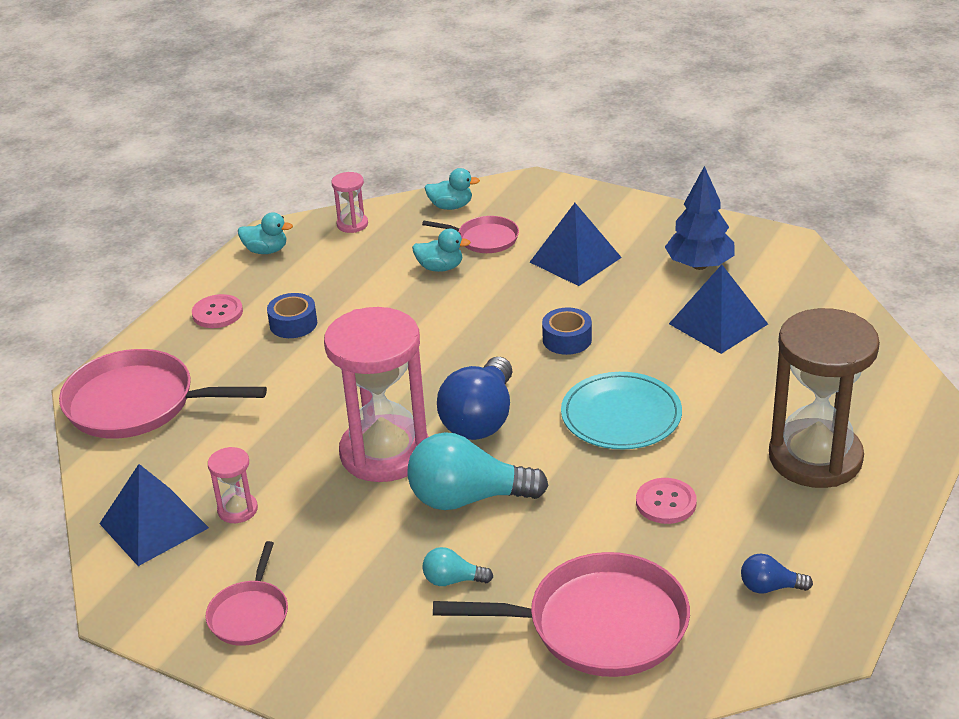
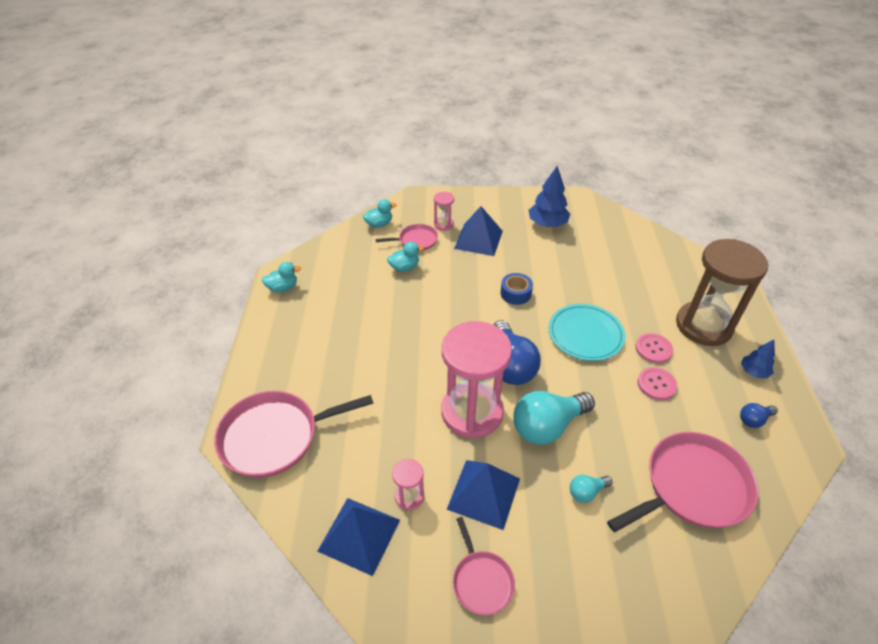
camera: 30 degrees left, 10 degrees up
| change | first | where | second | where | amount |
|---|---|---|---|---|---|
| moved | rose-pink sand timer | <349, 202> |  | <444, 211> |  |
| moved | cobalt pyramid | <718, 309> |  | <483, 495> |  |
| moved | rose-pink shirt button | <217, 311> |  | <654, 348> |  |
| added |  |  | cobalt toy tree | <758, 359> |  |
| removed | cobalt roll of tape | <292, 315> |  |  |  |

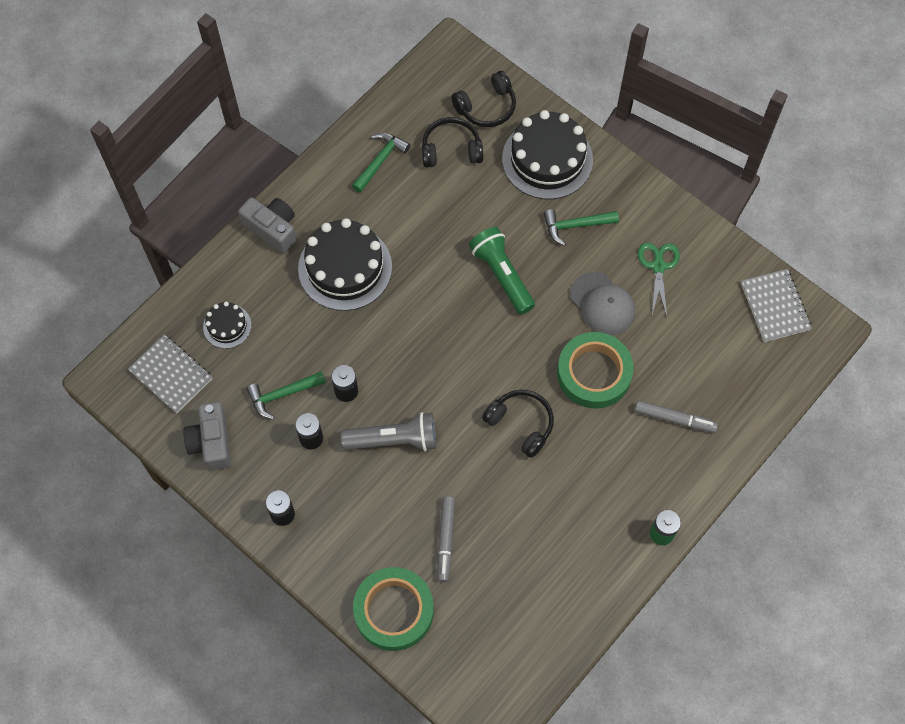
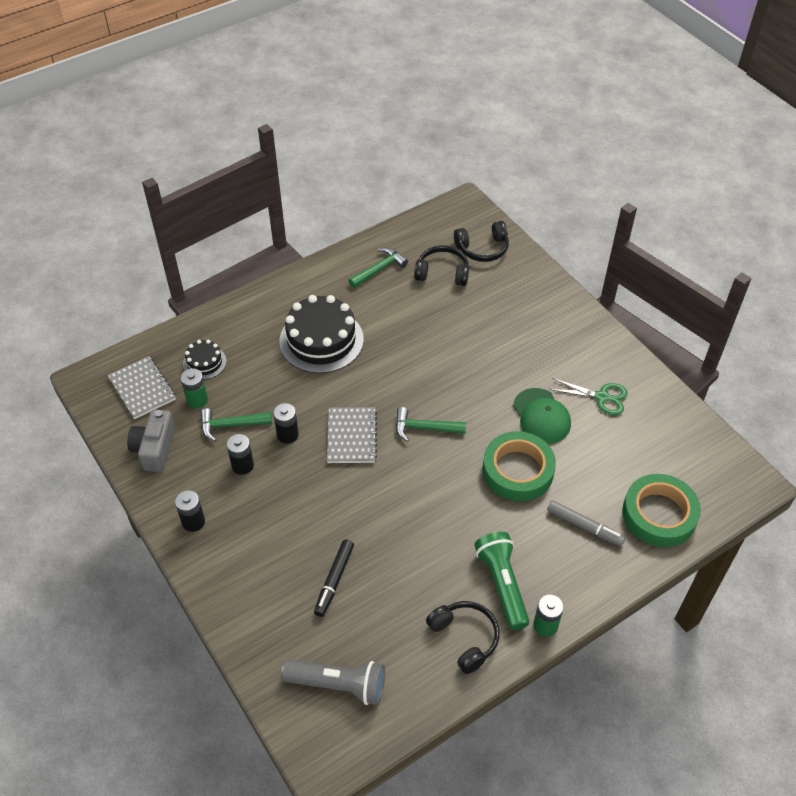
camera: 15 degrees right, 15 degrees down
| change | first | where | second | where | amount |
|---|---|---|---|---|---|
| added |  |  | leaf-green power cell | <194, 388> |  |
| moved | ash-grey pocket torch | <388, 432> |  | <333, 682> |  |
| recoloured | ash-grey felt pen | <446, 539> | black felt pen | <334, 578> |  |
| moved | ash-grey exercise book | <776, 305> |  | <352, 435> |  |
| moved | leaf-green claw hammer | <581, 227> |  | <431, 424> |  |
| moved | black headset | <518, 424> |  | <462, 637> |  |
| moved | leaf-green pocket torch | <502, 271> |  | <501, 581> |  |
| recoloured | ash-grey peaked cap | <602, 303> | leaf-green peaked cap | <542, 415> |  |
| turned | leaf-green pair of scissors | <659, 279> |  | <588, 396> | 90 degrees clockwise |
| moved | leaf-green roll of tape | <393, 609> |  | <661, 510> |  |
| removed | ash-grey photo camera | <267, 225> |  |  |  |
| removed | black gateau | <547, 154> |  |  |  |

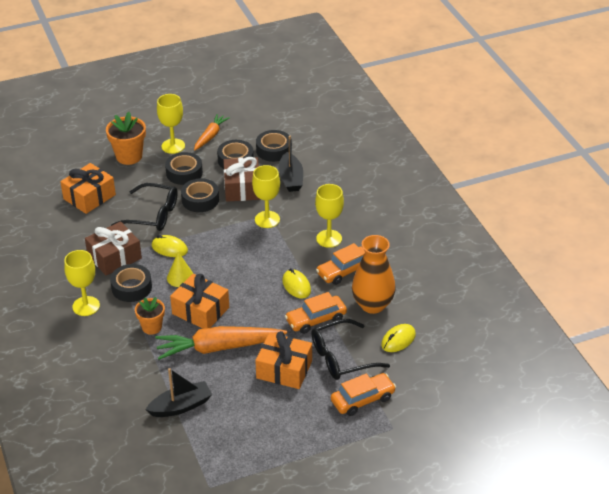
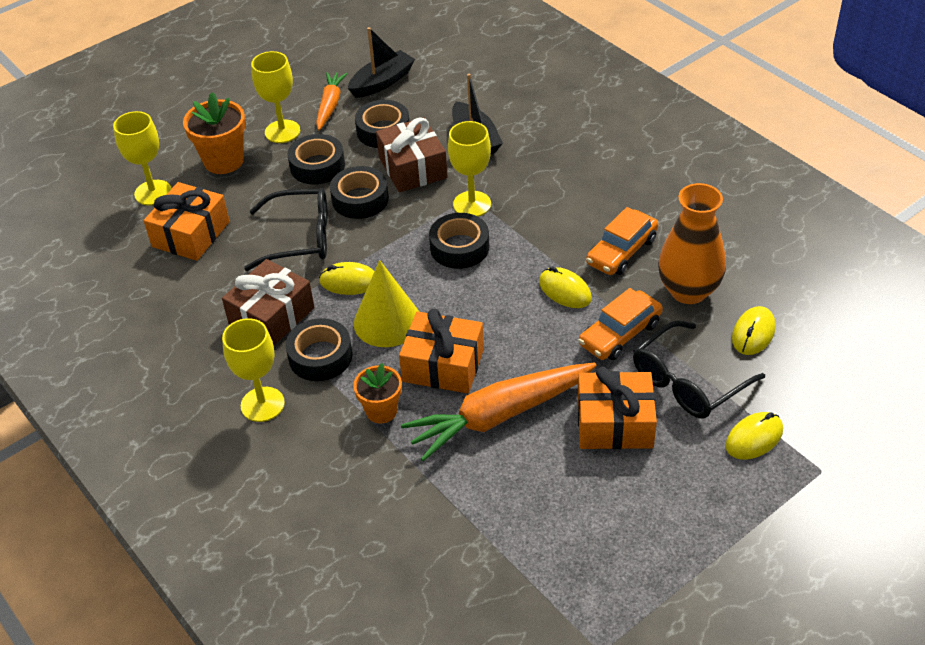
camera: 15 degrees left, 5 degrees up
| change | first | where | second | where | amount |
|---|---|---|---|---|---|
| moved | bright yellow chalice | <329, 216> |  | <142, 158> |  |
| moved | black toy boat | <179, 392> |  | <381, 62> |  |
| resized | bright yellow solid cone | <180, 269> |  | <386, 303> | x1.57 |
| moved | black roll of tape | <274, 146> |  | <459, 241> |  |
| replaced | bright orange car | <363, 394> | bright yellow mouse | <754, 435> |  |

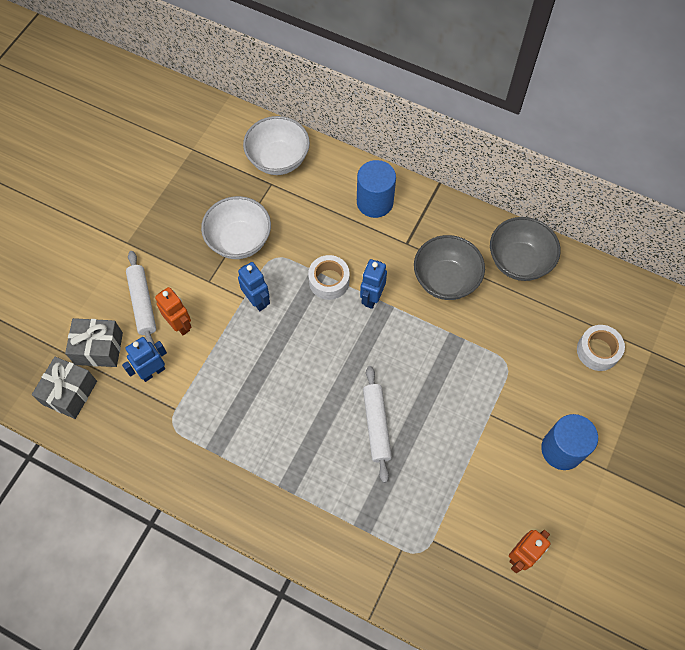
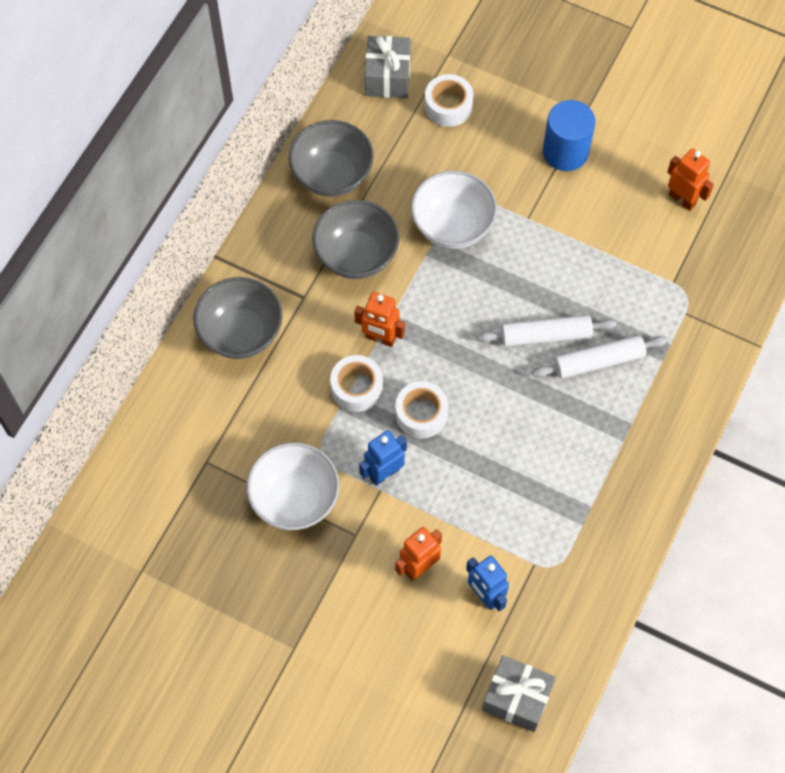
camera: 90 degrees left, 0 degrees up
| change | first | where | second | where | amount |
|---|---|---|---|---|---|
| replaced | cobalt solid cylinder | <376, 189> | ash-grey bowl | <237, 318> |  |
| recoloured | cobalt toy robot | <373, 284> | bright orange toy robot | <379, 319> |  |
| moved | ash-grey wrapped gift | <94, 342> |  | <388, 67> |  |
| added |  |  | white roll of tape | <421, 409> |  |
| moved | white bowl | <276, 145> |  | <454, 209> |  |
| moved | white dough roller | <141, 298> |  | <600, 357> |  |

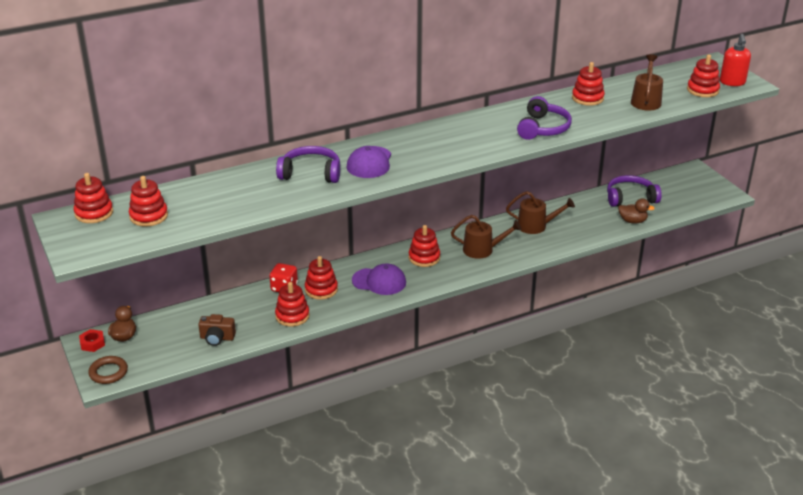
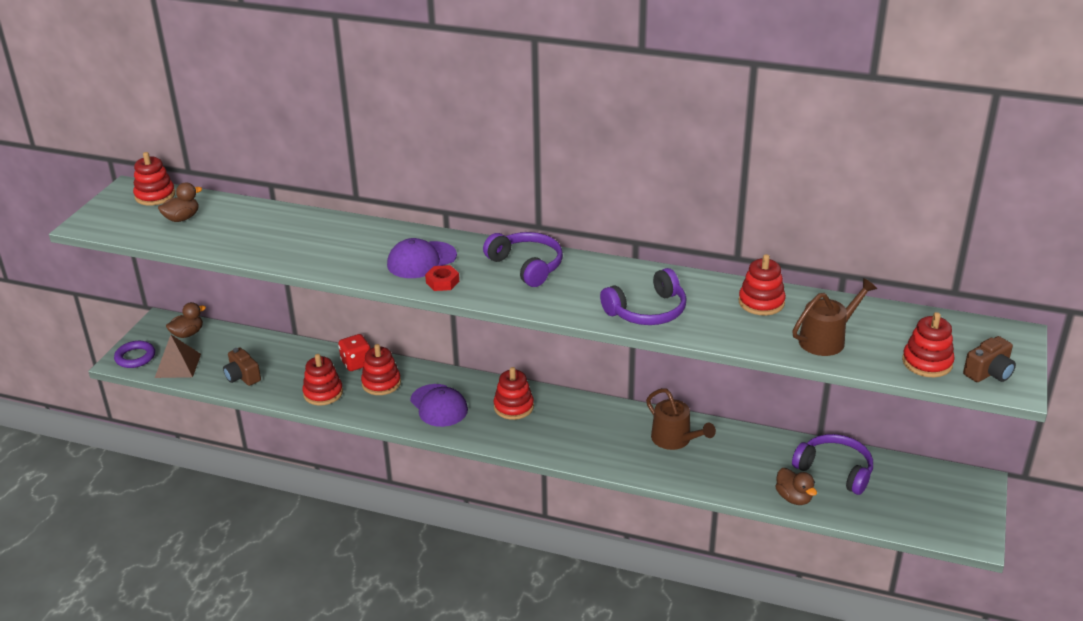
camera: 45 degrees right, 0 degrees up
| change | first | where | second | where | amount |
|---|---|---|---|---|---|
| recoloured | dark brown ring | <108, 370> | violet ring | <134, 354> |  |
| added |  |  | dark brown pyramid | <178, 356> |  |
| replaced | red ring stacker | <148, 201> | dark brown toy duck | <180, 202> |  |
| moved | red hexagon nut | <92, 340> |  | <442, 278> |  |
| moved | violet headset | <308, 164> |  | <523, 259> |  |
| replaced | red soap pump | <735, 60> | dark brown photo camera | <989, 359> |  |
| removed | dark brown sprinkling can | <486, 237> |  |  |  |

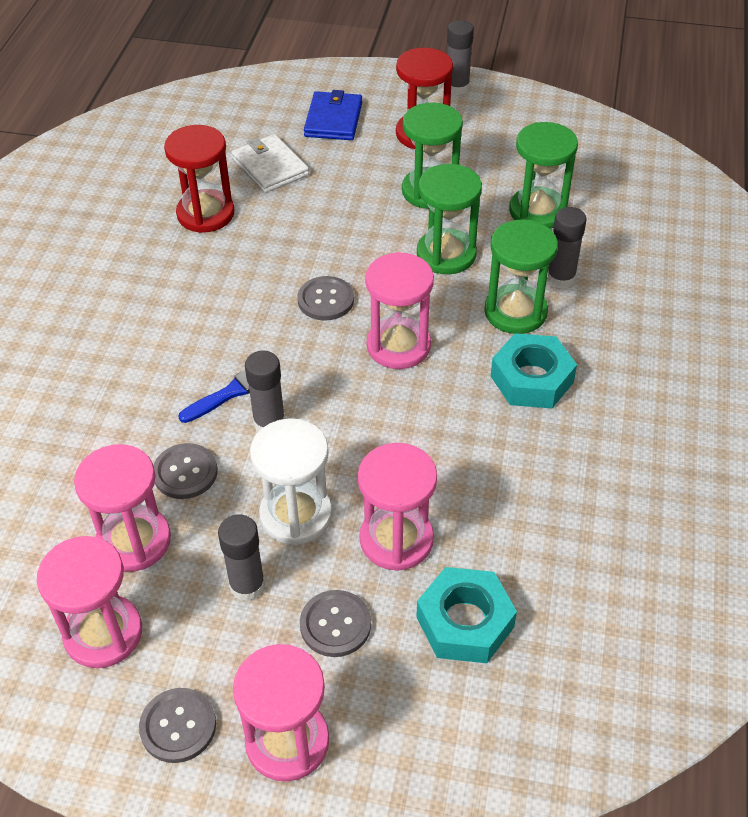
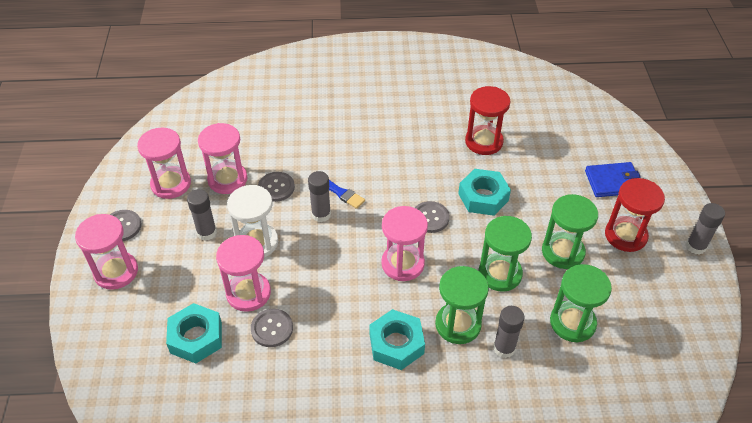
camera: 75 degrees right, 0 degrees up
| change | first | where | second | where | amount |
|---|---|---|---|---|---|
| moved | ash-grey shirt button | <335, 623> |  | <272, 328> |  |
| added |  |  | turquoise hexagon nut | <484, 192> |  |
| removed | white wallet | <270, 163> |  |  |  |

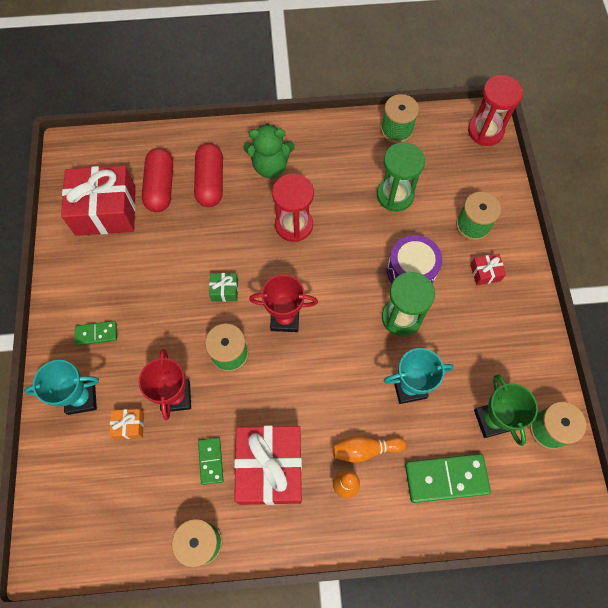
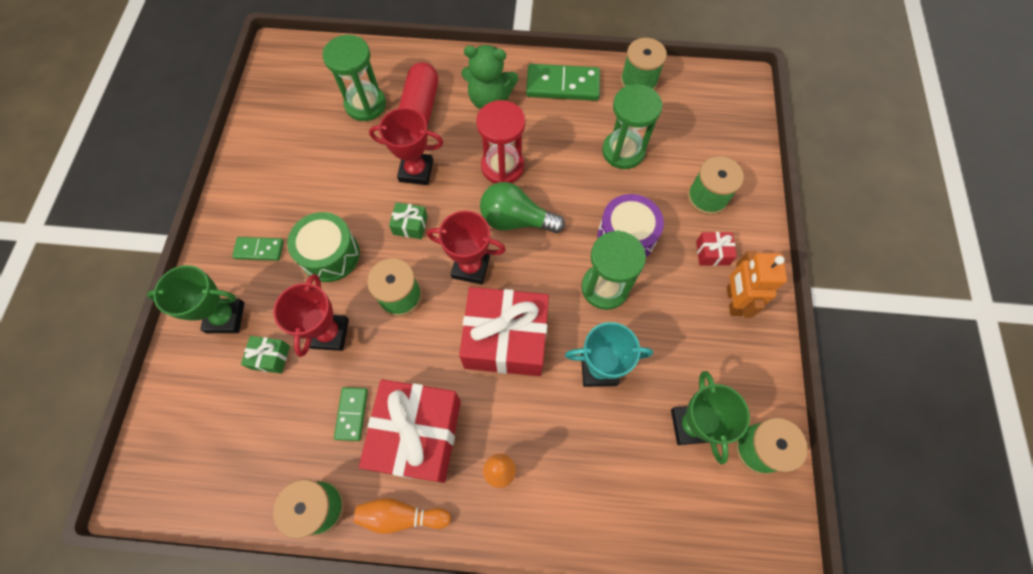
camera: 10 degrees right, 0 degrees up
| change | first | where | second | where | amount |
|---|---|---|---|---|---|
| recoloured | turquoise award cup | <61, 387> | leaf-green award cup | <195, 299> |  |
| recoloured | bright orange wrapped gift | <126, 424> | leaf-green wrapped gift | <265, 355> |  |
| added |  |  | leaf-green snare drum | <323, 247> |  |
| replaced | red pill | <157, 180> | leaf-green sand timer | <354, 78> |  |
| moved | bright orange skittle | <369, 449> |  | <402, 516> |  |
| added |  |  | red award cup | <406, 146> |  |
| moved | red wrapped gift | <98, 200> |  | <504, 331> |  |
| added |  |  | leaf-green bulb | <522, 207> |  |
| moved | leaf-green domino | <448, 478> |  | <563, 82> |  |
| added |  |  | bright orange toy robot | <757, 284> |  |
| removed | red sand timer | <495, 110> |  |  |  |

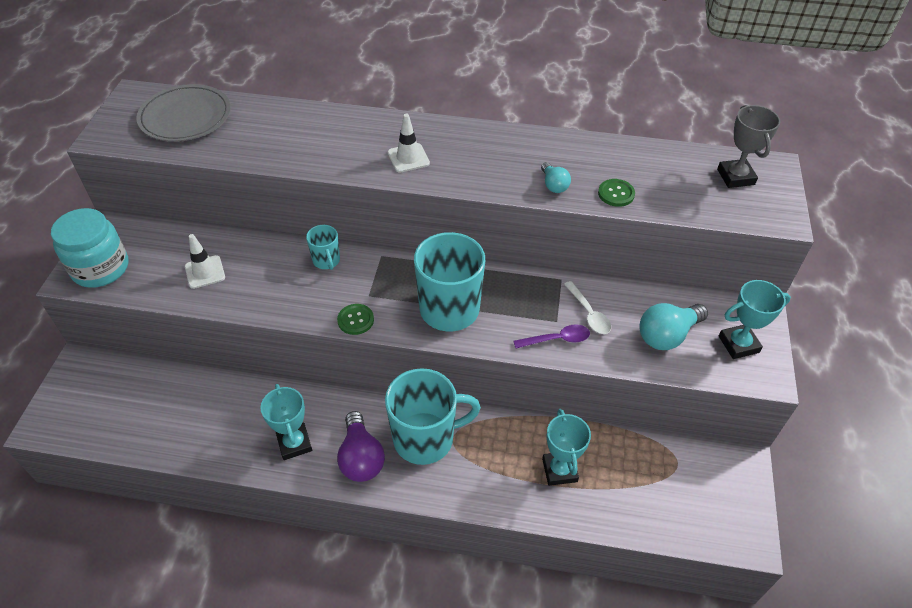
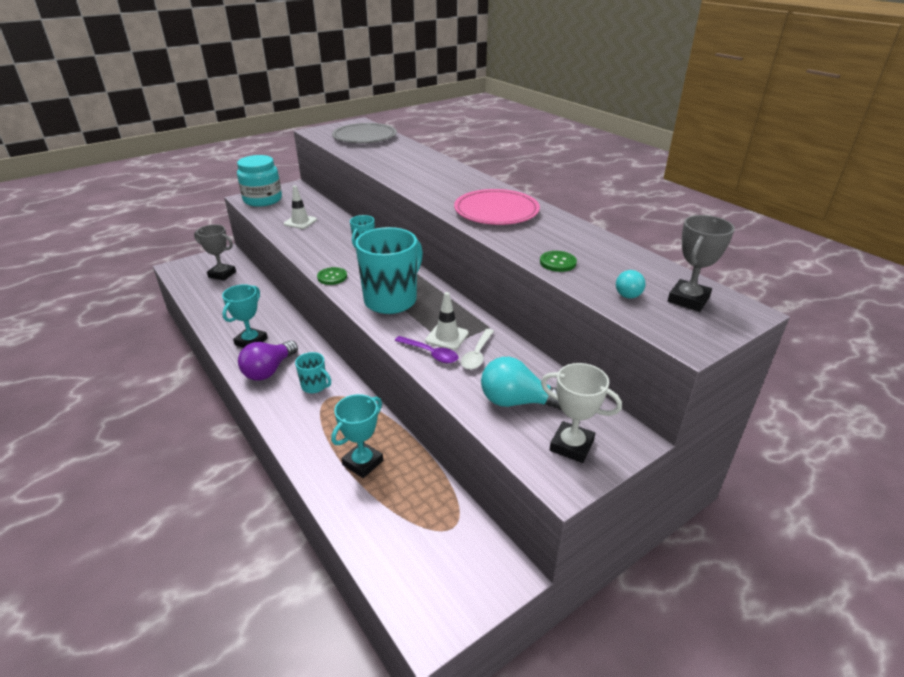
camera: 45 degrees right, 15 degrees down
| change | first | where | second | where | amount |
|---|---|---|---|---|---|
| added |  |  | ash-grey award cup | <215, 252> |  |
| resized | turquoise mug | <433, 416> |  | <313, 372> | x0.48 |
| moved | white safety cone | <408, 143> |  | <447, 321> |  |
| added |  |  | rose-pink flat dish | <497, 207> |  |
| recoloured | turquoise award cup | <755, 319> | white award cup | <581, 413> |  |
| moved | turquoise bulb | <556, 177> |  | <631, 284> |  |

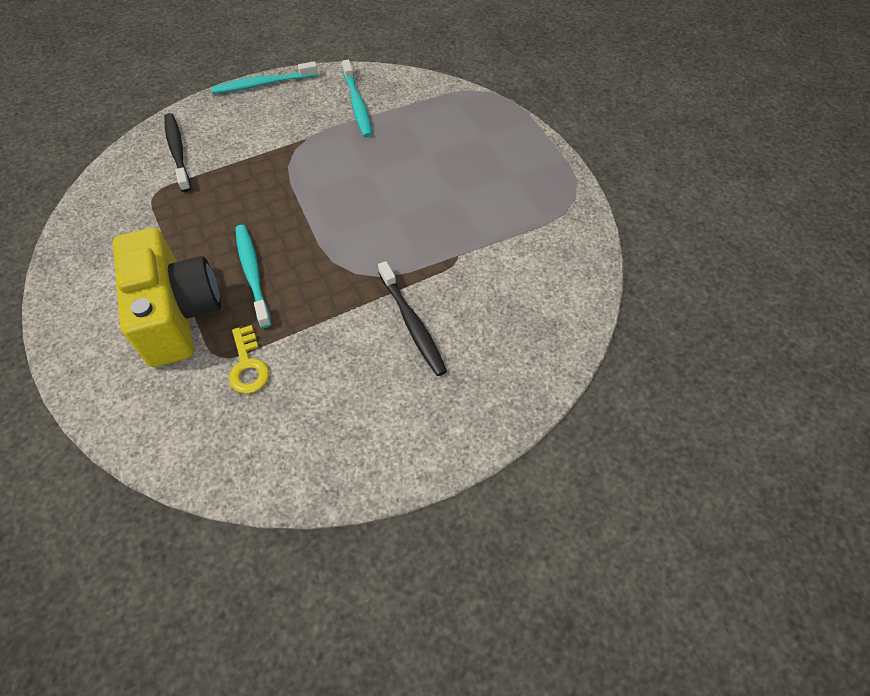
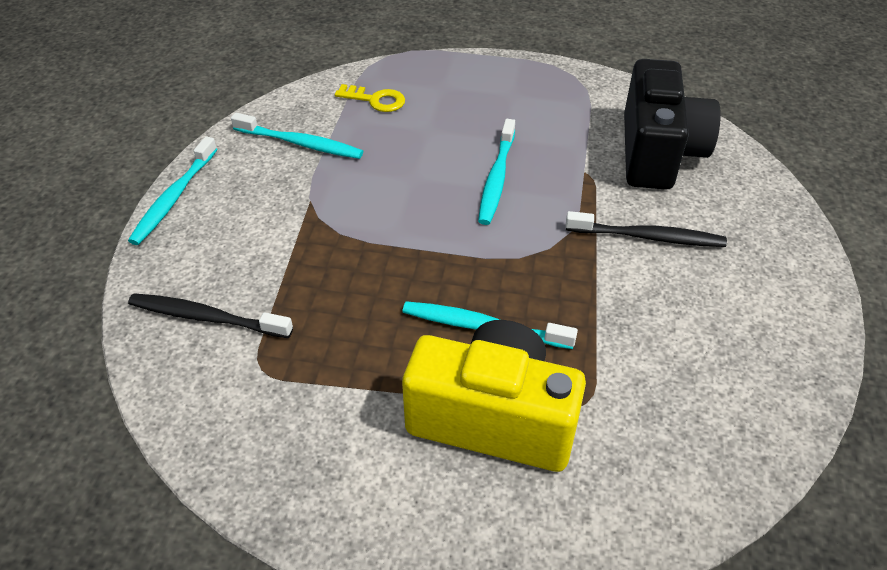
camera: 55 degrees left, 10 degrees down
| change | first | where | second | where | amount |
|---|---|---|---|---|---|
| moved | bright yellow latchkey | <249, 359> |  | <370, 98> |  |
| added |  |  | turquoise tooth brush | <496, 172> |  |
| added |  |  | black photo camera | <672, 124> |  |

